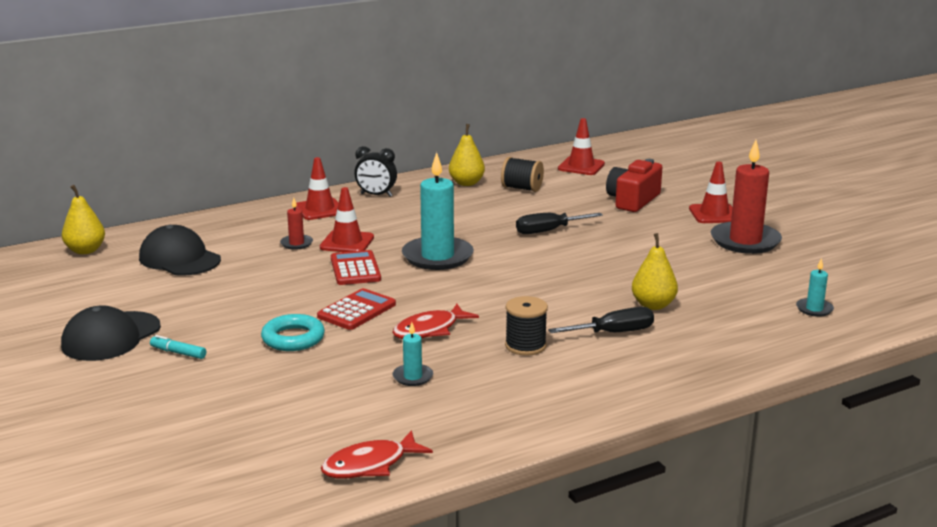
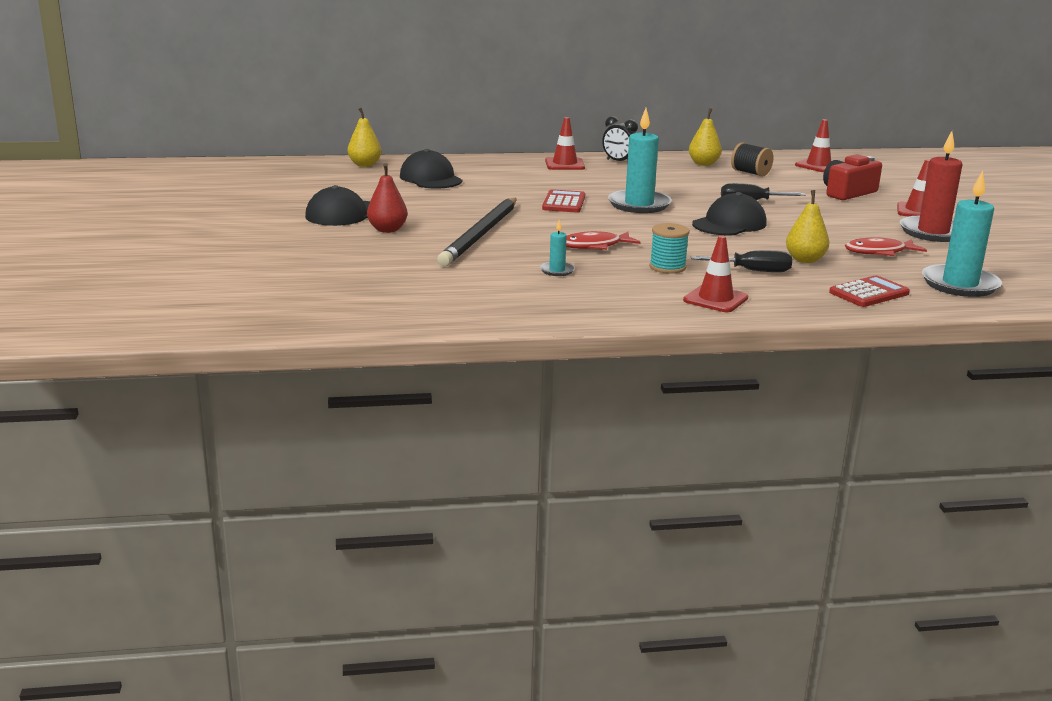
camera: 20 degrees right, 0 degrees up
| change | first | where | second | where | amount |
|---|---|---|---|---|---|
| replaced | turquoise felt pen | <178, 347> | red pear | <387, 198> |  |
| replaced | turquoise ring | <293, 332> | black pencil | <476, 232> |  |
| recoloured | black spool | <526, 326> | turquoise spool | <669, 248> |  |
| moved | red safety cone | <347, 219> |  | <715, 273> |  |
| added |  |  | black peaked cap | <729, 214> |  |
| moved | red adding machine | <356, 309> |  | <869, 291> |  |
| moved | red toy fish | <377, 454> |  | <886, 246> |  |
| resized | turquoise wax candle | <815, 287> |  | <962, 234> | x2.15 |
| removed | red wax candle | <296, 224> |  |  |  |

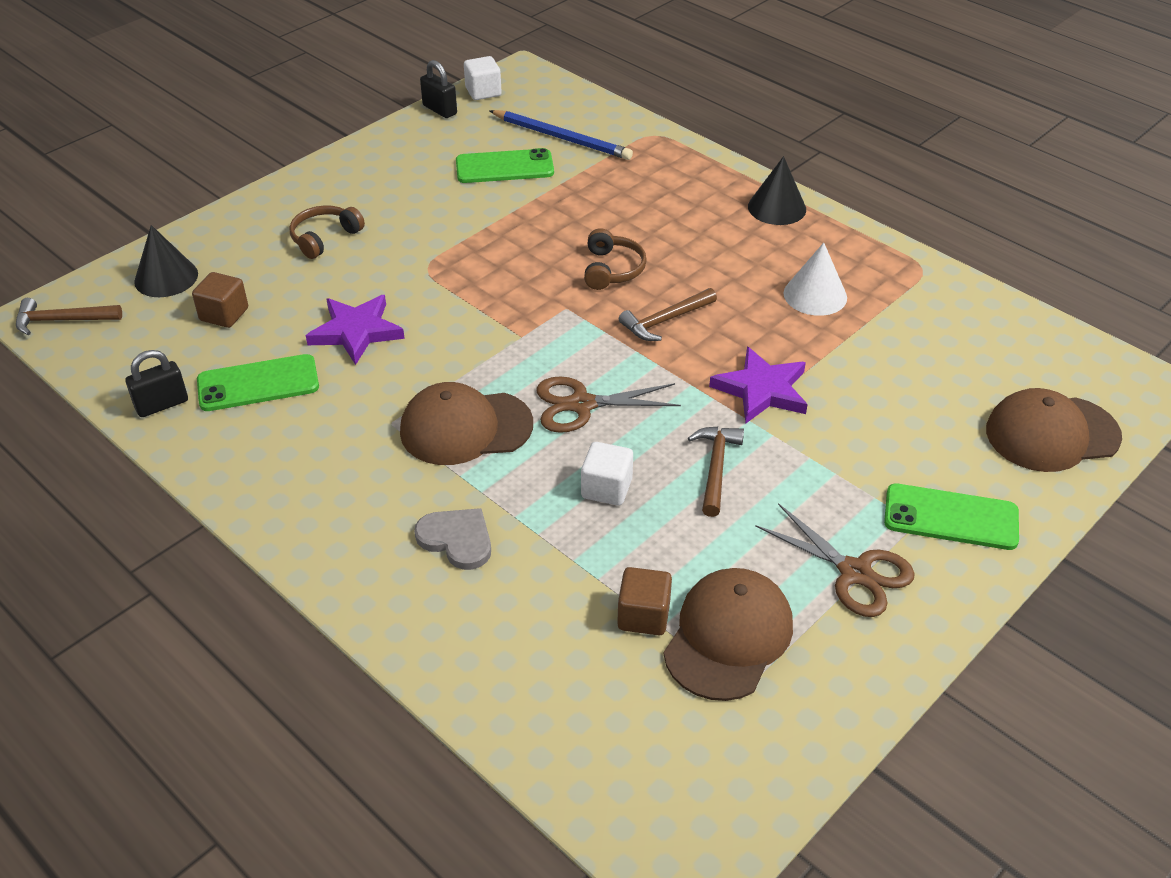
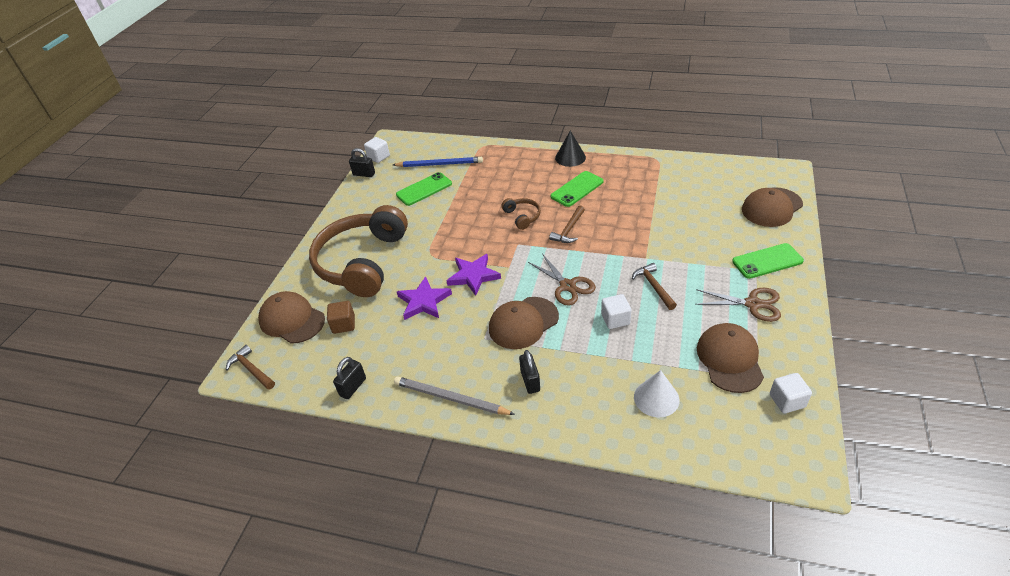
camera: 25 degrees left, 0 degrees up
| change | first | where | second | where | amount |
|---|---|---|---|---|---|
| turned | dark brown claw hammer | <69, 316> |  | <250, 367> | 75 degrees clockwise |
| replaced | black solid cone | <166, 261> | dark brown peaked cap | <291, 317> |  |
| resized | dark brown headset | <327, 232> |  | <358, 251> | x2.48 |
| added |  |  | ash-grey pencil | <454, 395> |  |
| moved | violet star | <758, 385> |  | <473, 275> |  |
| added |  |  | black padlock | <529, 372> |  |
| turned | dark brown pair of scissors | <608, 405> |  | <562, 280> | 90 degrees counterclockwise |
| moved | leaf-green mobile phone | <258, 382> |  | <577, 189> |  |
| moved | white solid cone | <815, 279> |  | <656, 394> |  |
| added |  |  | white cube | <791, 393> |  |
| removed | ash-grey heart | <452, 539> |  |  |  |
| removed | dark brown cube | <644, 601> |  |  |  |

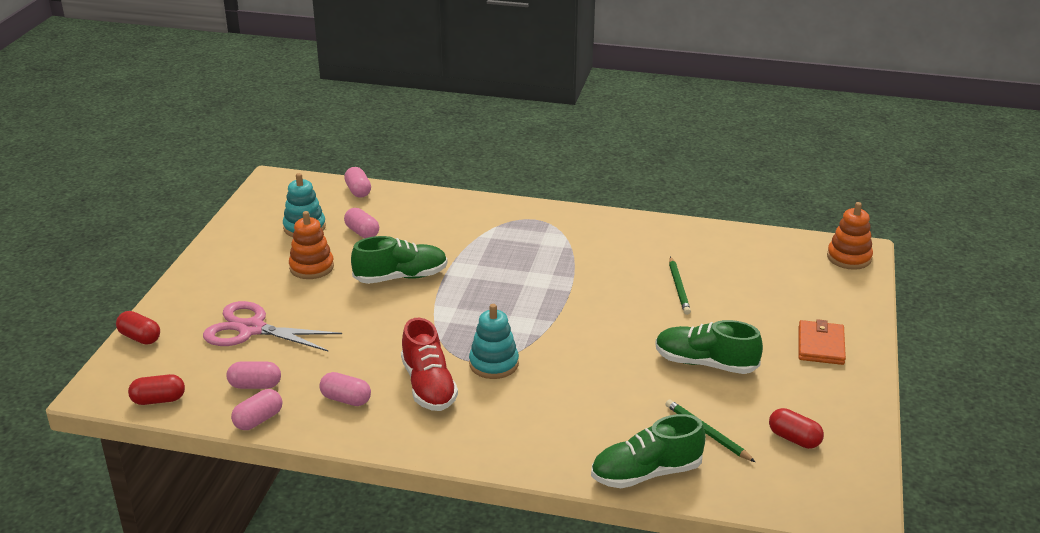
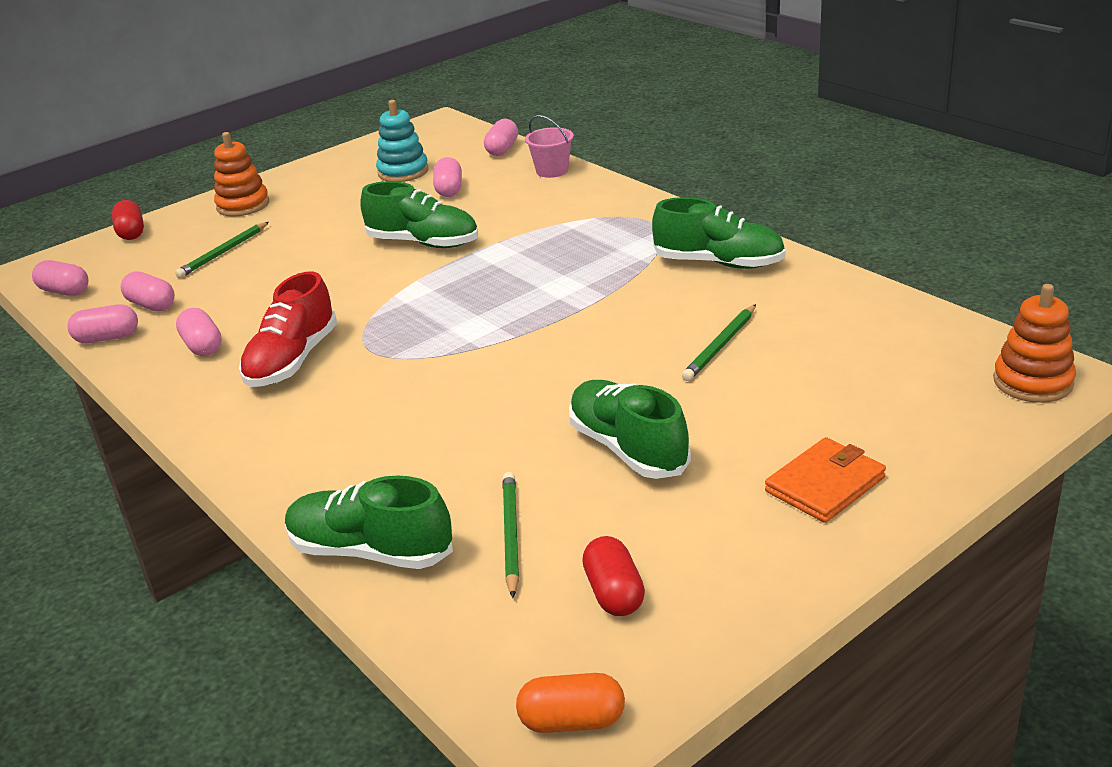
camera: 40 degrees right, 0 degrees up
| change | first | where | second | where | amount |
|---|---|---|---|---|---|
| recoloured | red pill | <156, 389> | rose-pink pill | <60, 278> |  |
| replaced | rose-pink pair of scissors | <272, 326> | leaf-green pencil | <222, 250> |  |
| moved | bright orange ring stacker | <311, 245> |  | <241, 174> |  |
| added |  |  | bright orange pill | <570, 703> |  |
| added |  |  | rose-pink sand bucket | <549, 146> |  |
| added |  |  | leaf-green sneaker | <718, 233> |  |
| removed | turquoise ring stacker | <494, 341> |  |  |  |

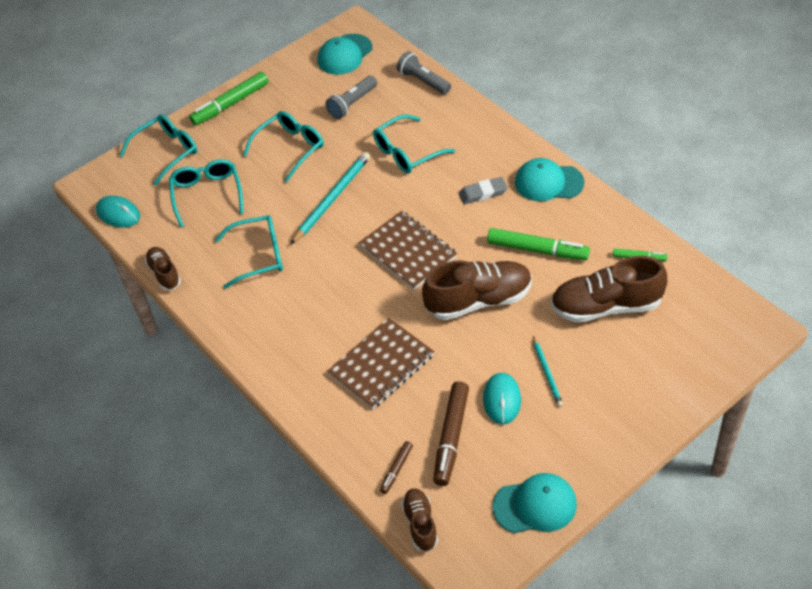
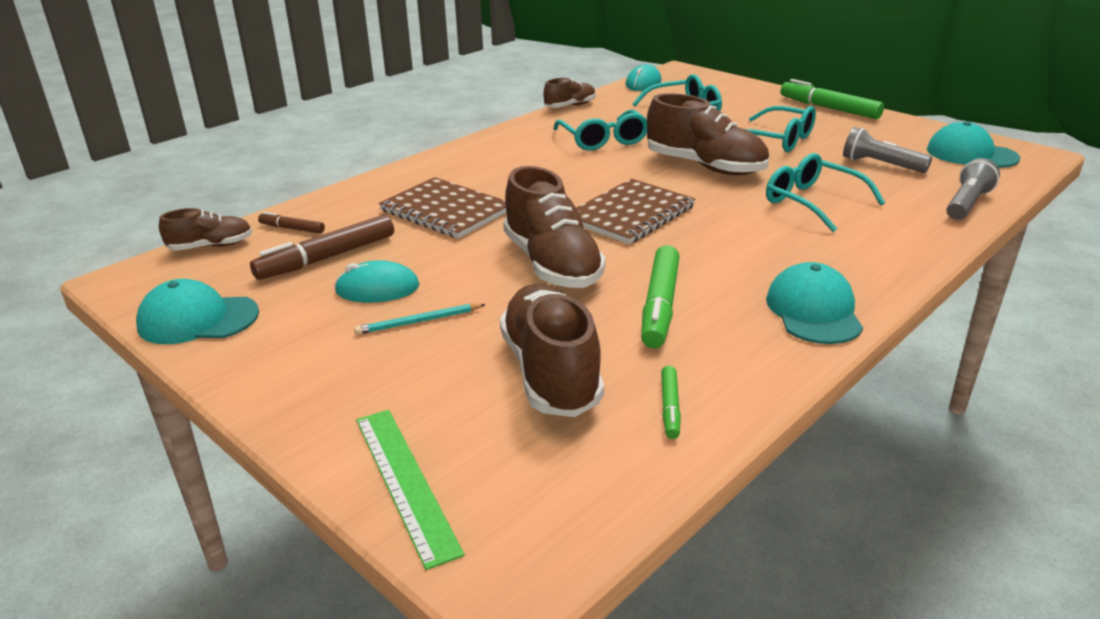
camera: 80 degrees right, 20 degrees down
| change | first | where | second | where | amount |
|---|---|---|---|---|---|
| turned | turquoise peaked cap | <534, 503> |  | <197, 311> | 105 degrees clockwise |
| turned | dark brown felt pen | <451, 433> |  | <322, 247> | 45 degrees counterclockwise |
| added |  |  | leaf-green measuring stick | <410, 490> |  |
| replaced | turquoise pencil | <330, 198> | dark brown sneaker | <708, 134> |  |
| removed | turquoise spectacles | <158, 150> |  |  |  |
| removed | ash-grey gum eraser | <483, 190> |  |  |  |

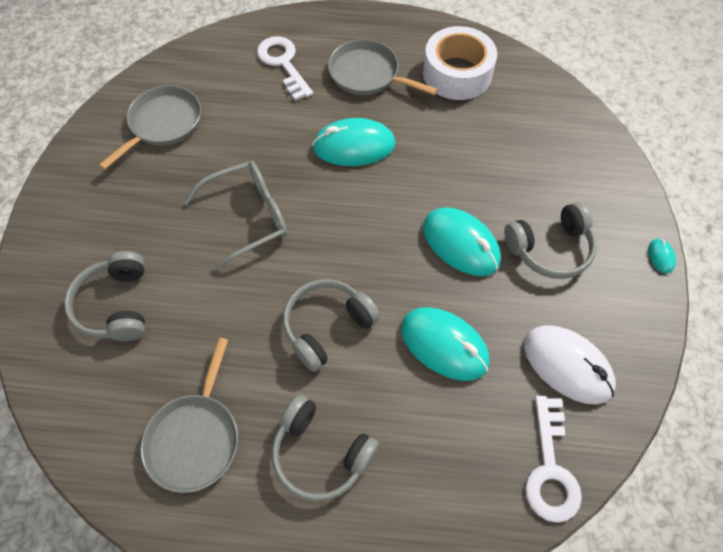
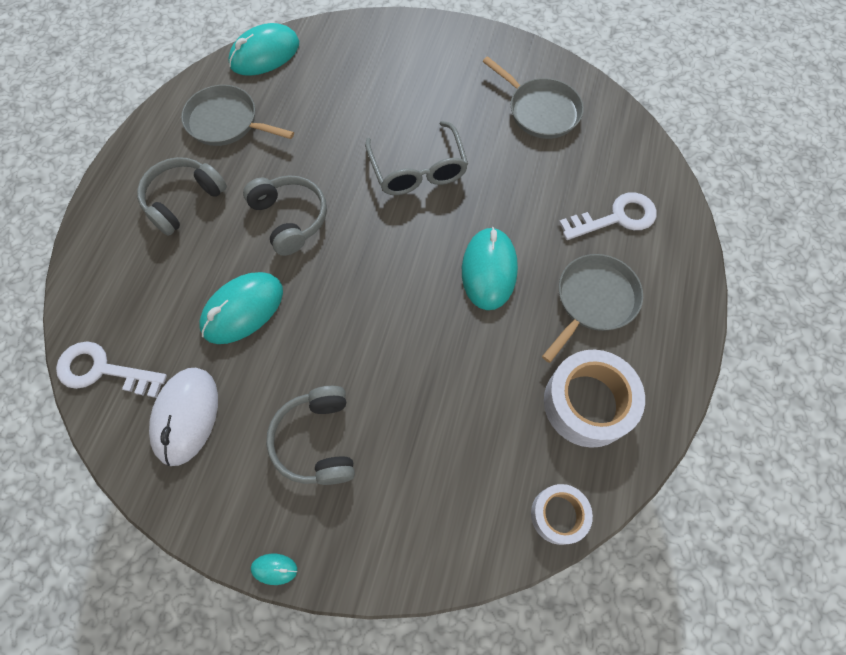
camera: 100 degrees right, 5 degrees up
| change | first | where | second | where | amount |
|---|---|---|---|---|---|
| turned | white mouse | <570, 365> |  | <183, 417> | 45 degrees counterclockwise |
| moved | turquoise mouse | <462, 241> |  | <263, 49> |  |
| added |  |  | white roll of tape | <562, 514> |  |
| removed | ash-grey headset | <104, 296> |  |  |  |

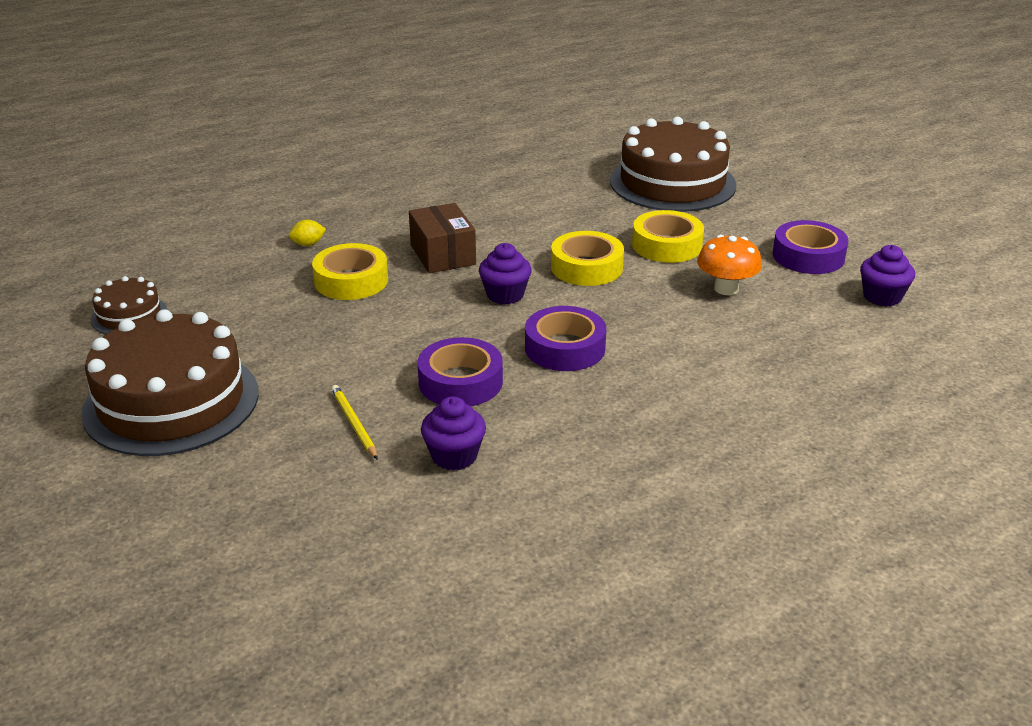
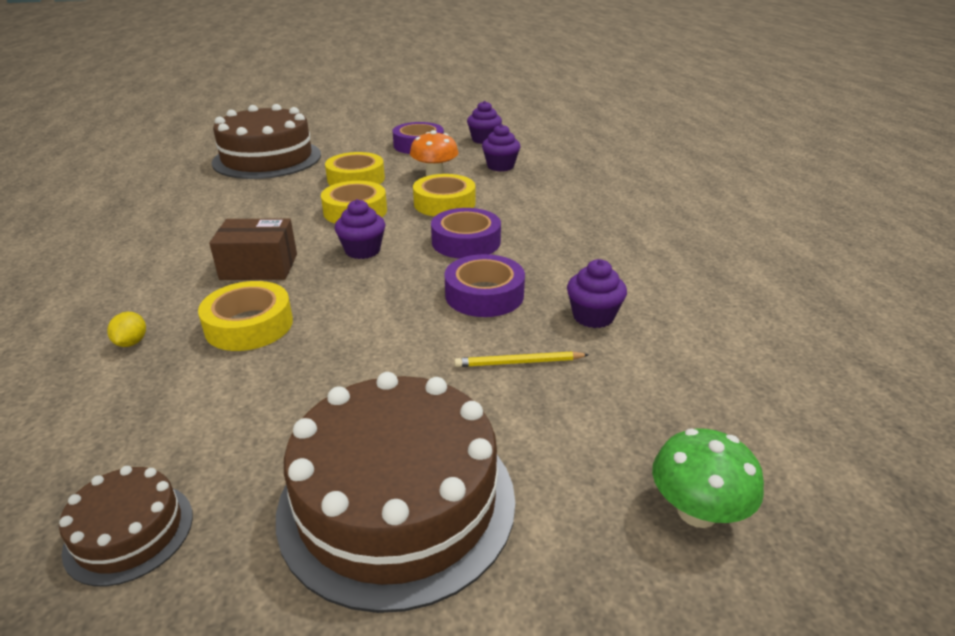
camera: 70 degrees left, 0 degrees up
| change | first | where | second | where | amount |
|---|---|---|---|---|---|
| added |  |  | bright yellow roll of tape | <444, 195> |  |
| added |  |  | violet cupcake | <501, 148> |  |
| added |  |  | leaf-green toadstool | <708, 478> |  |

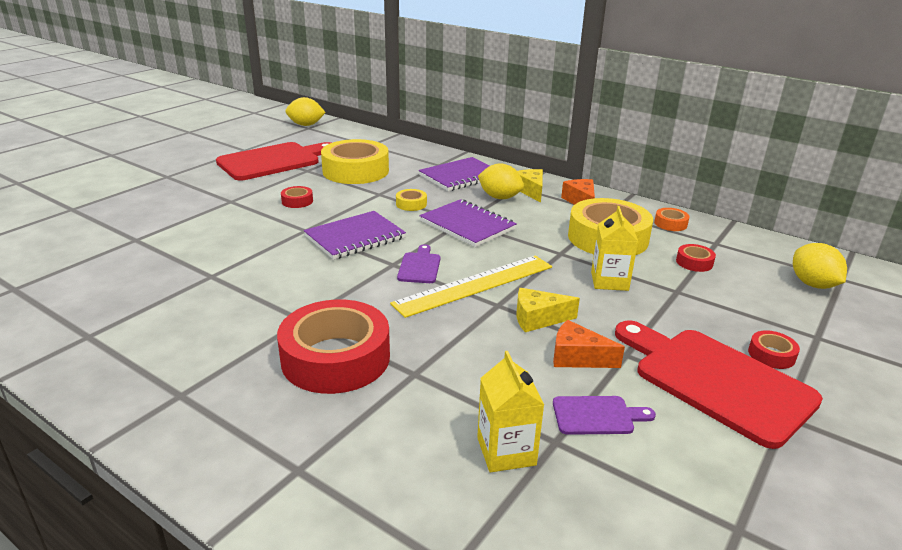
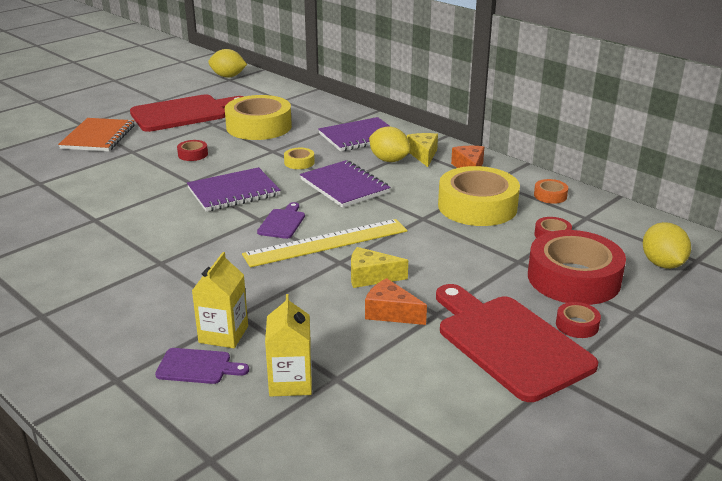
camera: 10 degrees right, 0 degrees up
| change | first | where | second | where | amount |
|---|---|---|---|---|---|
| added |  |  | bright orange exercise book | <96, 135> |  |
| moved | violet cutting board | <604, 415> |  | <202, 366> |  |
| moved | bright yellow milk carton | <614, 248> |  | <220, 300> |  |
| moved | red roll of tape | <333, 346> |  | <577, 267> |  |

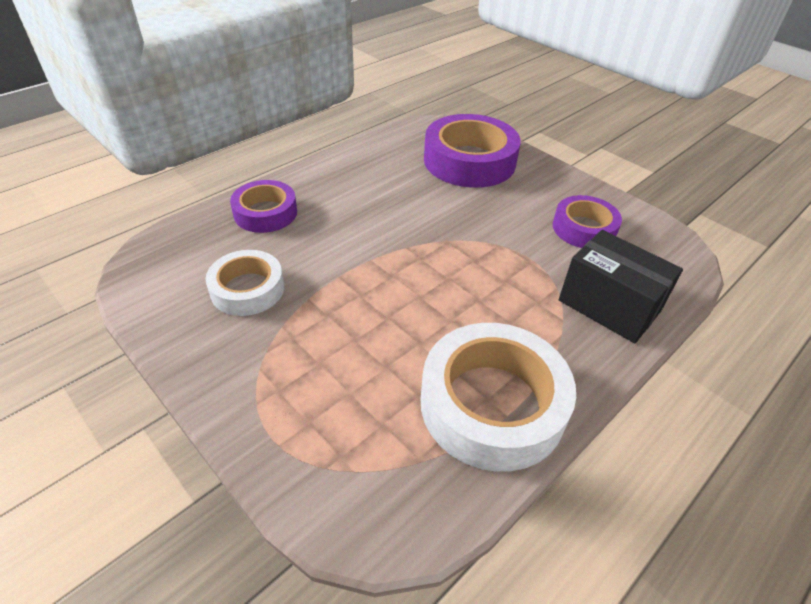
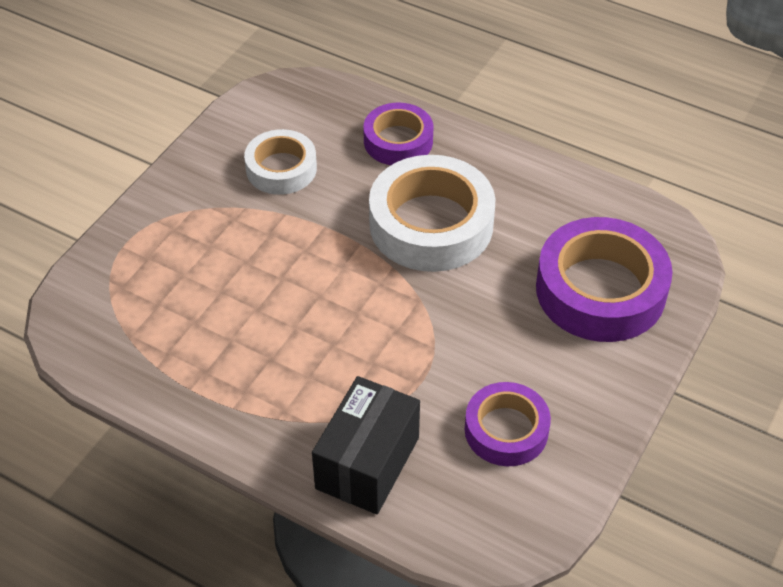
camera: 75 degrees right, 5 degrees up
| change | first | where | second | where | amount |
|---|---|---|---|---|---|
| moved | white roll of tape | <498, 397> |  | <432, 213> |  |

